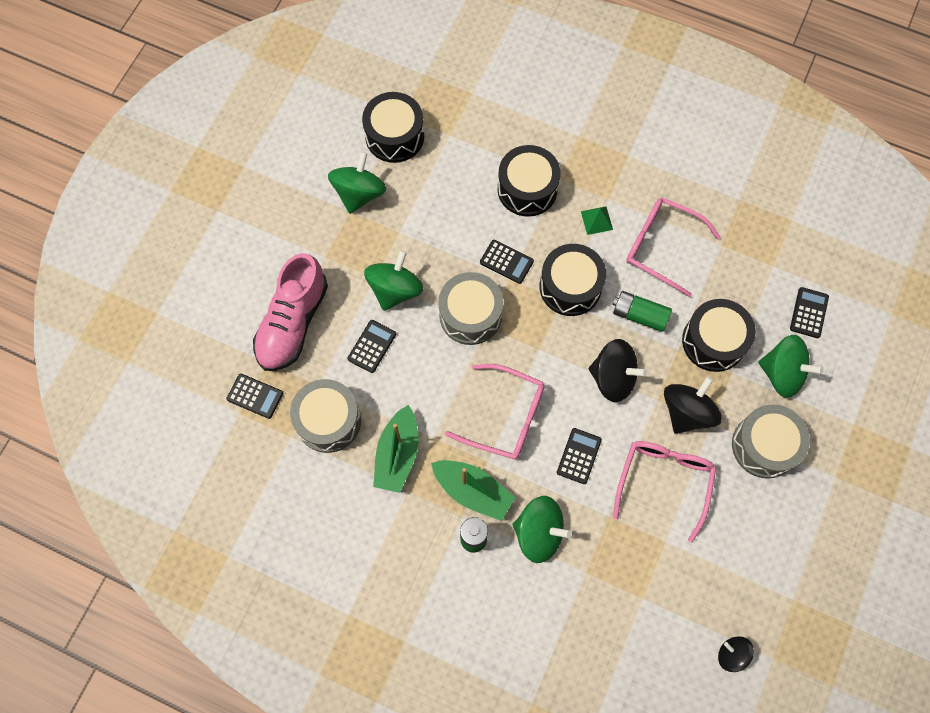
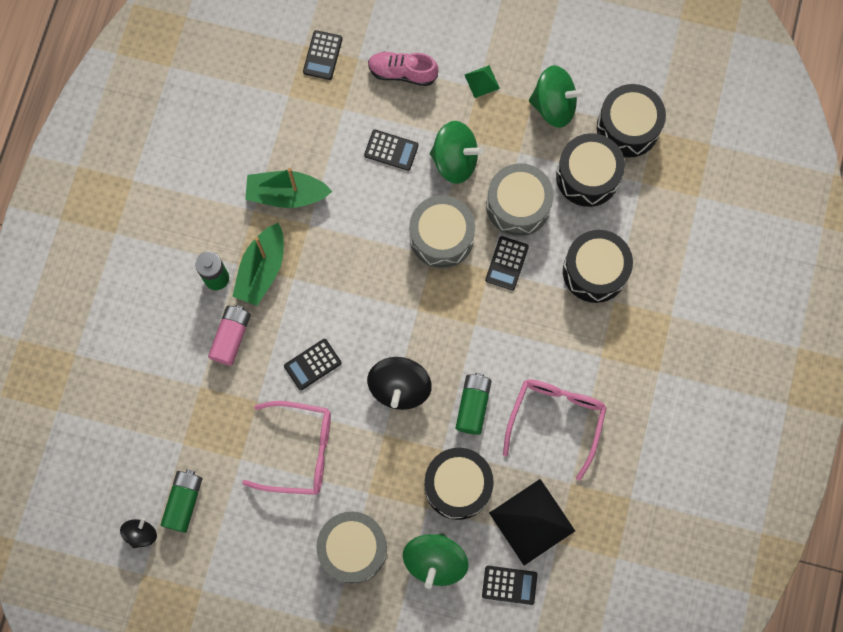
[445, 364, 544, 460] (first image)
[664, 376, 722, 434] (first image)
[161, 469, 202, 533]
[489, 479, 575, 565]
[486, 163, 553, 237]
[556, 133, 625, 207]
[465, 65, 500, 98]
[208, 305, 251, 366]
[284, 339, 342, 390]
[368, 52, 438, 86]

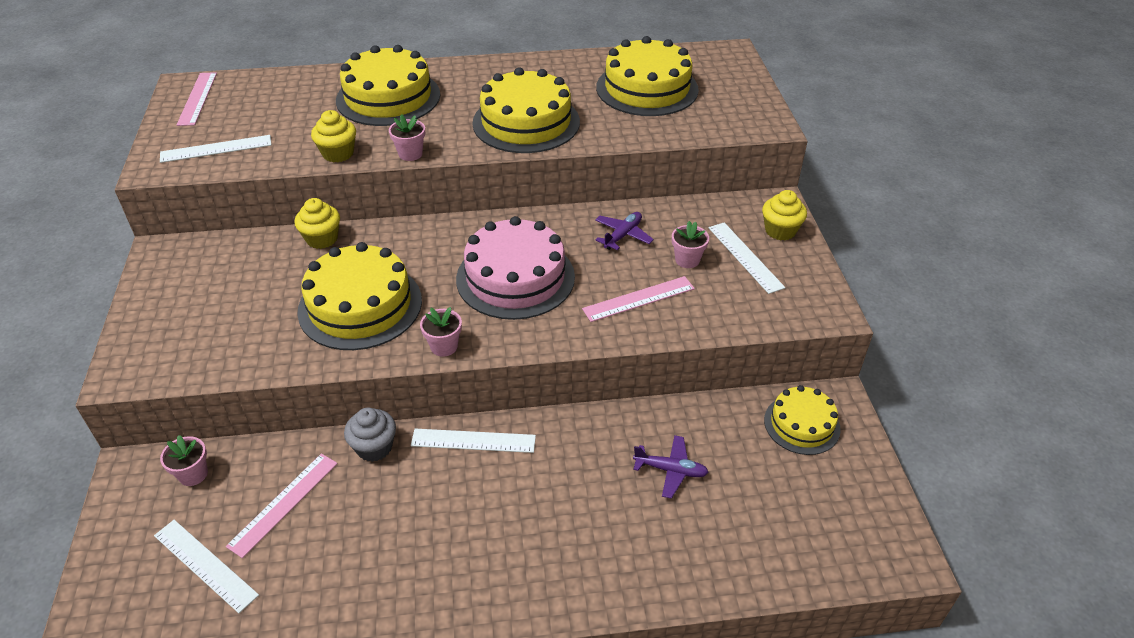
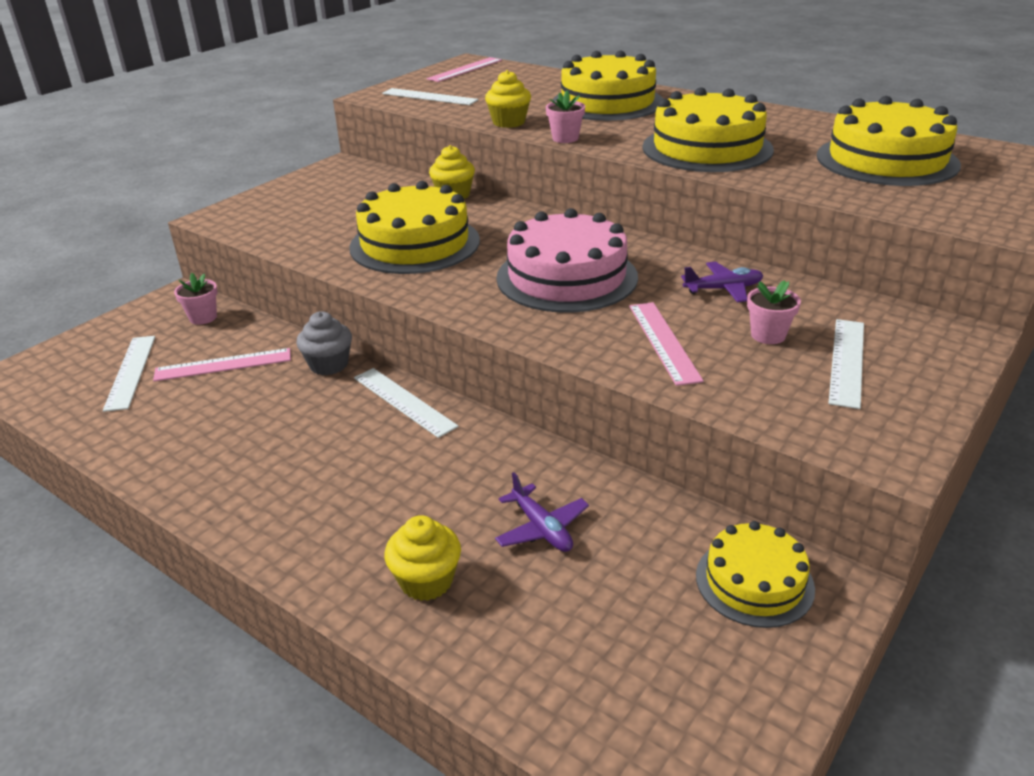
[420, 307, 462, 357] (first image)
[384, 515, 461, 601]
[629, 302, 704, 386]

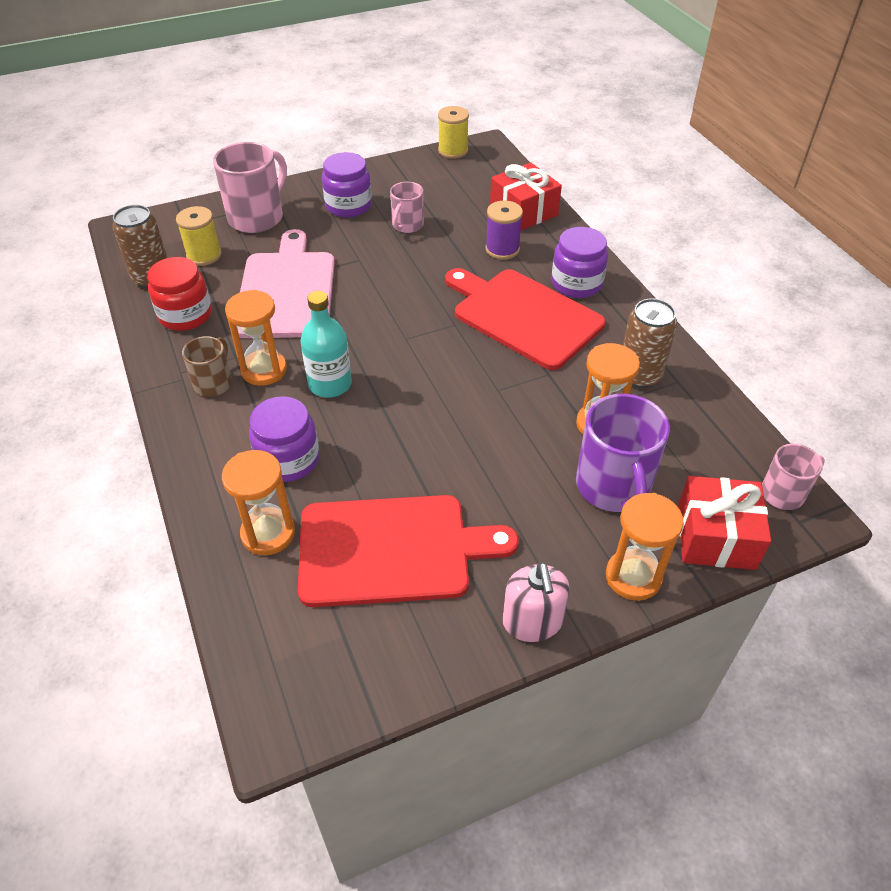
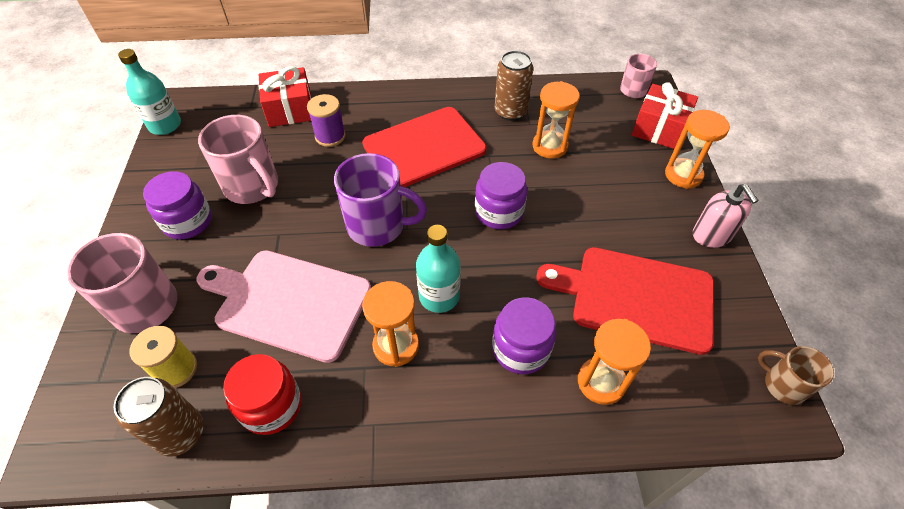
[758, 346, 834, 405]
[475, 162, 527, 229]
[334, 153, 427, 247]
[118, 49, 181, 135]
[536, 247, 714, 355]
[693, 184, 759, 248]
[198, 115, 278, 204]

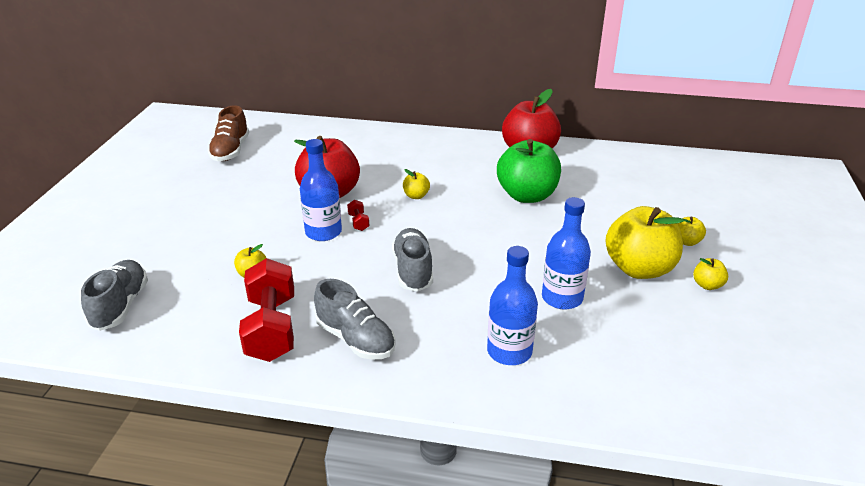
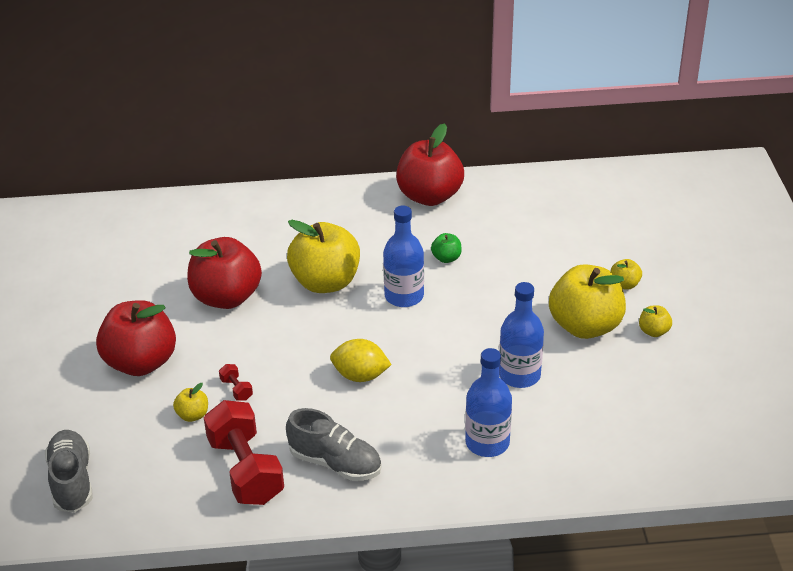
[208, 105, 249, 161] (first image)
[96, 300, 176, 376]
[383, 205, 424, 307]
[219, 364, 253, 401]
[330, 339, 392, 382]
[287, 220, 360, 293]
[431, 233, 462, 263]

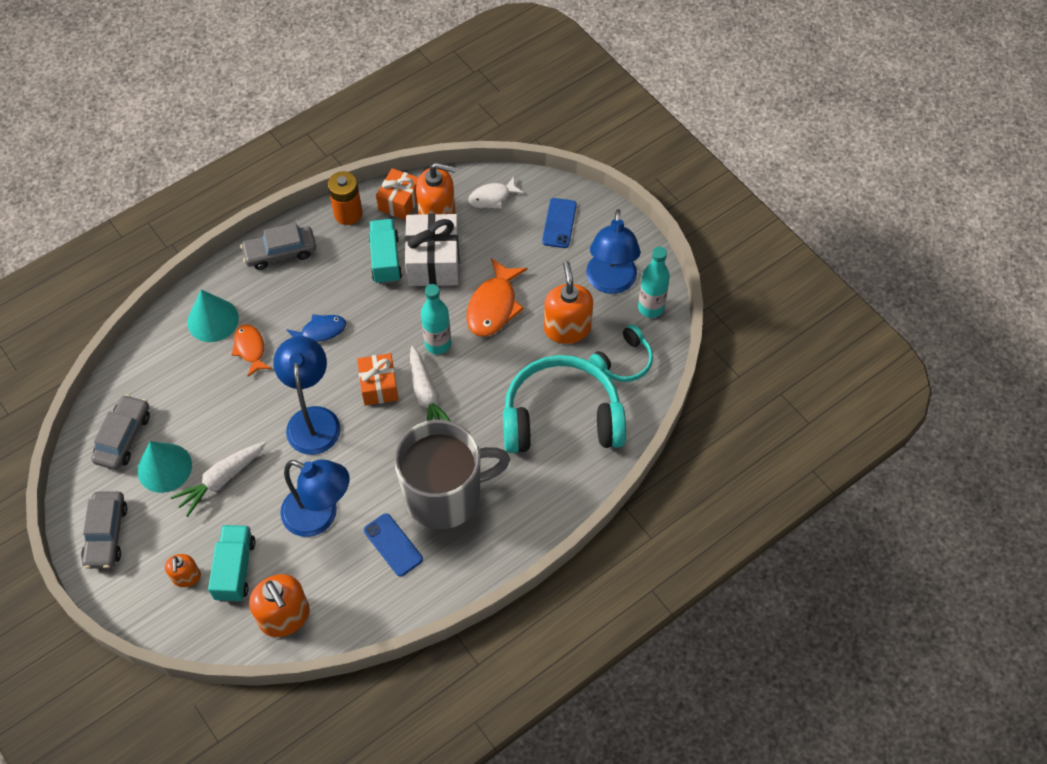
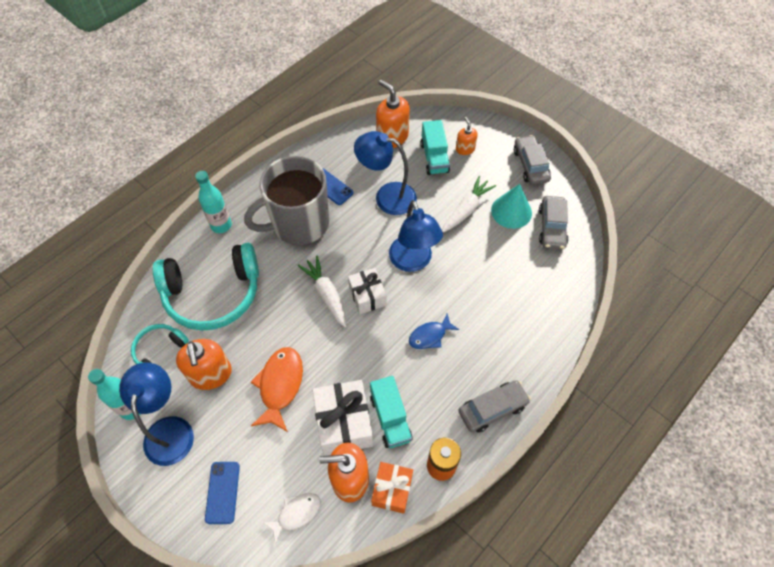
[187, 290, 239, 342] (first image)
[231, 324, 272, 377] (first image)
[195, 171, 232, 233]
[348, 268, 386, 314]

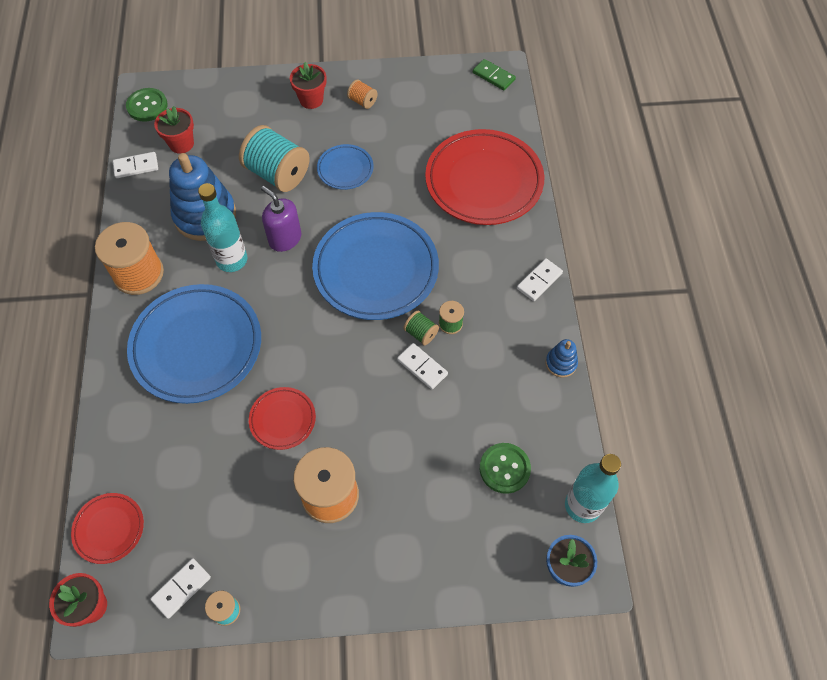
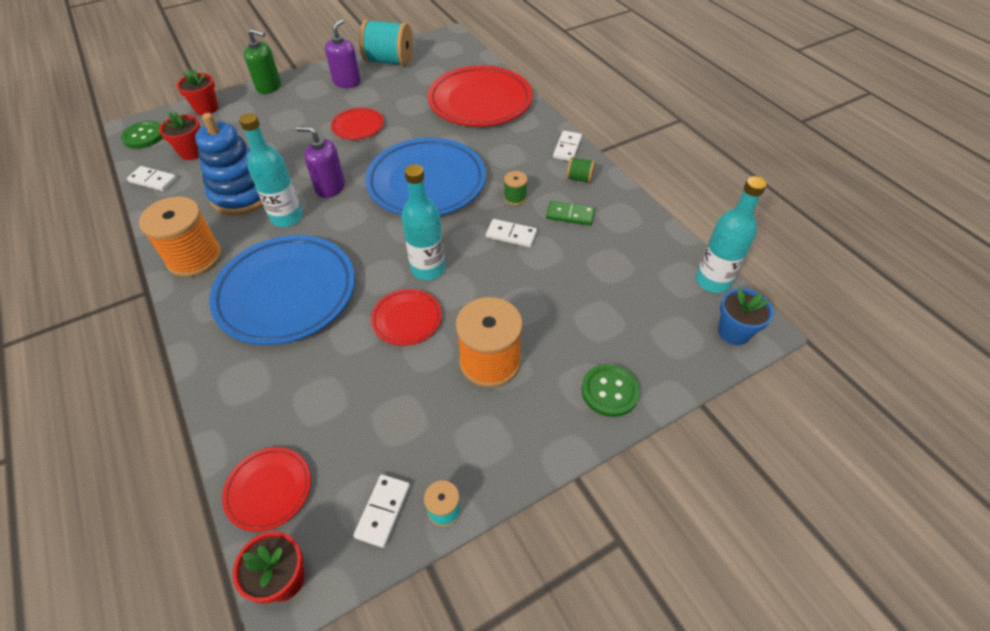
[546, 339, 578, 378] (first image)
[244, 29, 281, 94]
[401, 164, 445, 280]
[359, 19, 413, 66]
[177, 69, 218, 115]
[566, 157, 595, 183]
[546, 201, 595, 226]
[582, 364, 640, 417]
[325, 19, 361, 88]
[331, 108, 384, 140]
[127, 166, 177, 191]

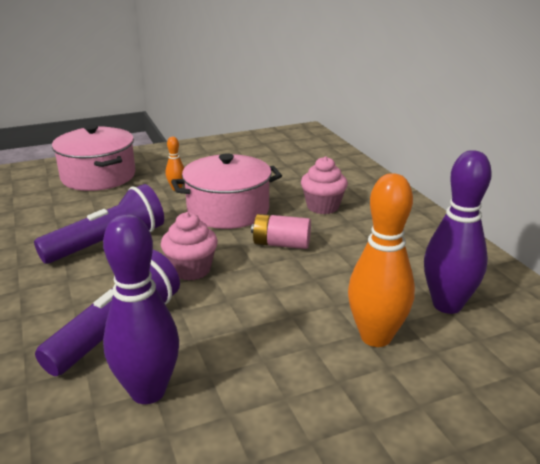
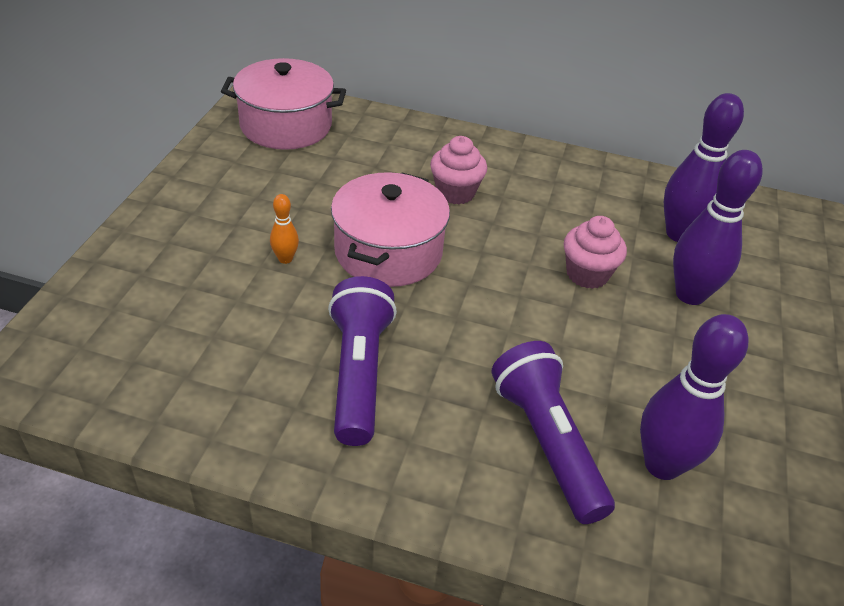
[251, 214, 311, 249] (first image)
[221, 58, 346, 150]
[564, 216, 627, 289]
[673, 150, 763, 305]

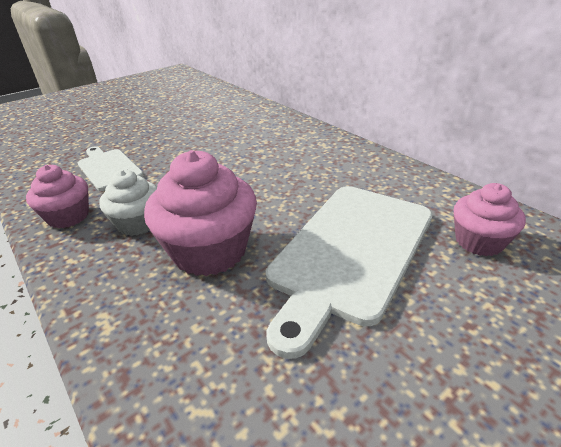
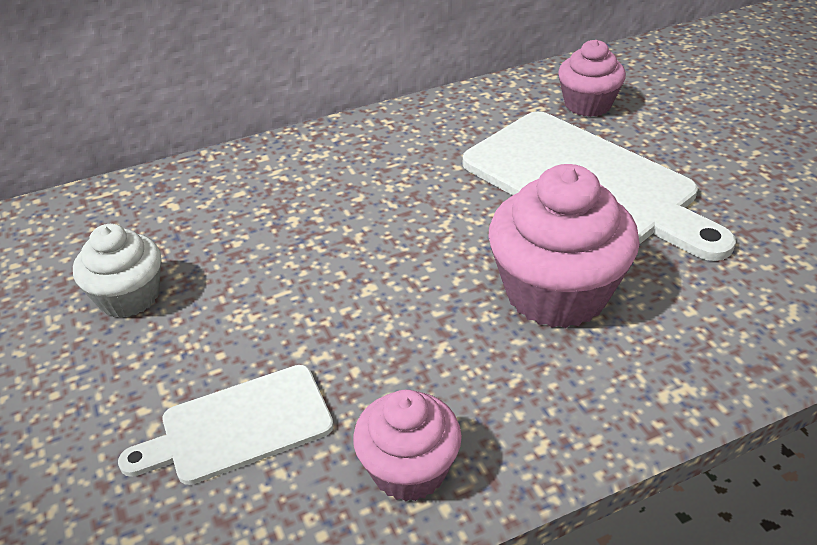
[73, 224, 161, 318]

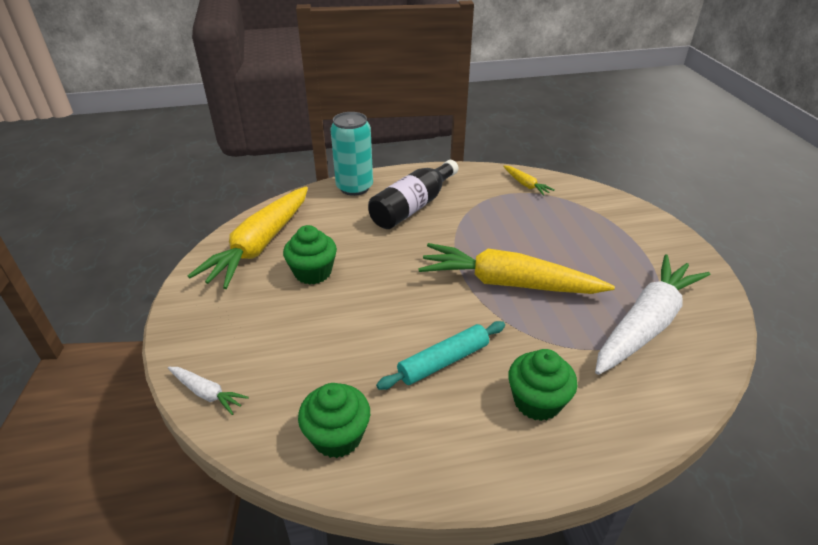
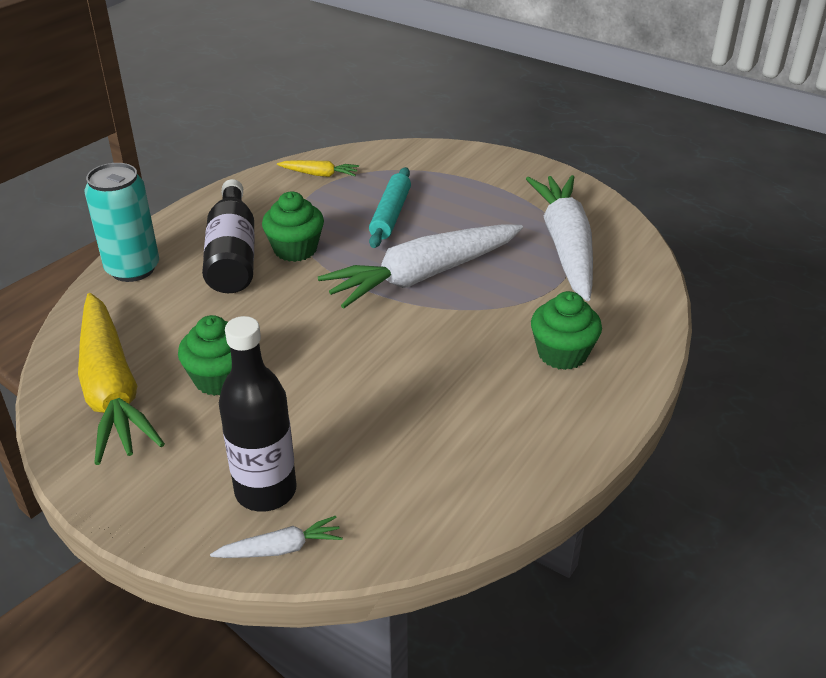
[219, 316, 297, 512]
[262, 191, 324, 262]
[369, 167, 411, 248]
[318, 224, 523, 309]

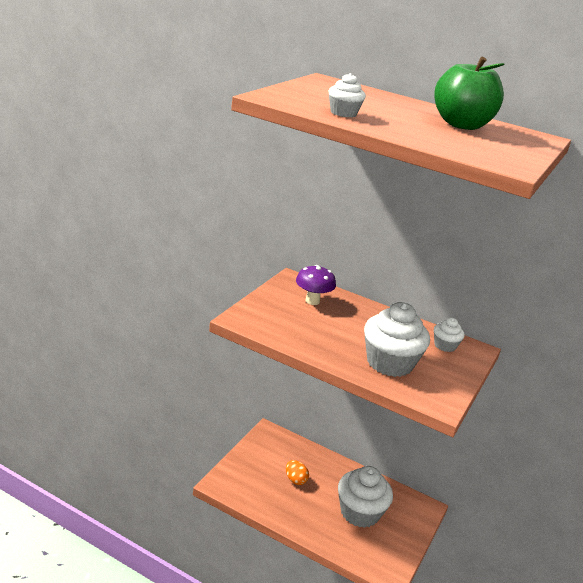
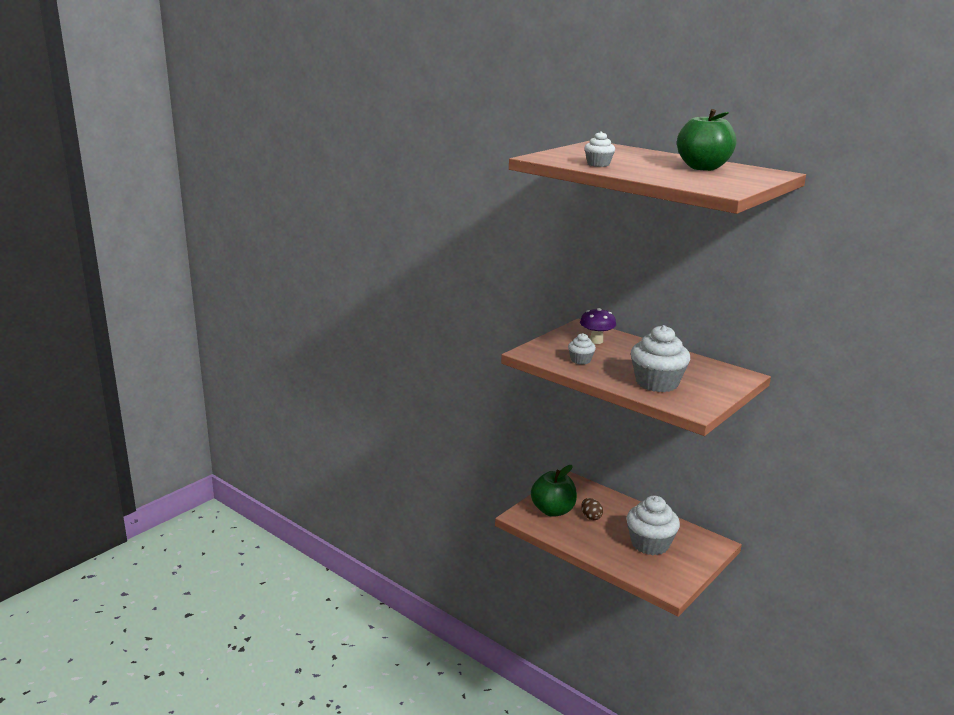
[531, 465, 577, 517]
[568, 333, 596, 365]
[581, 498, 603, 520]

